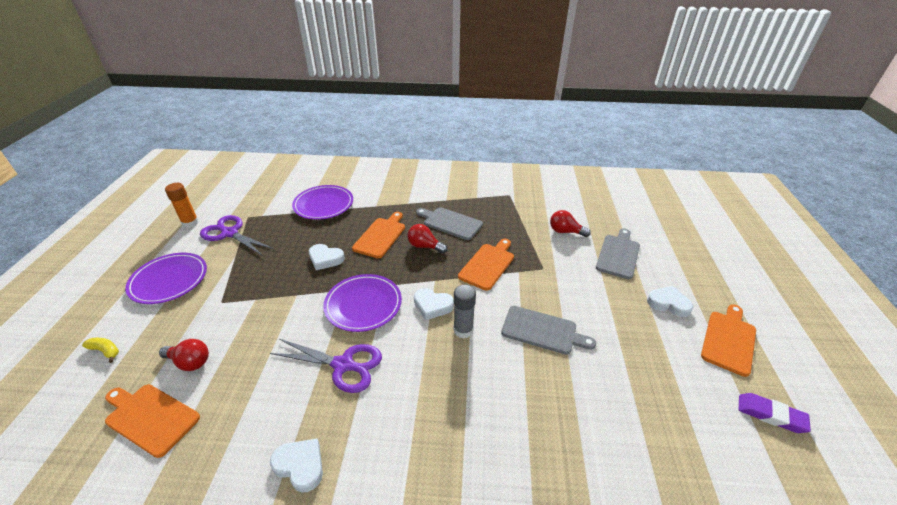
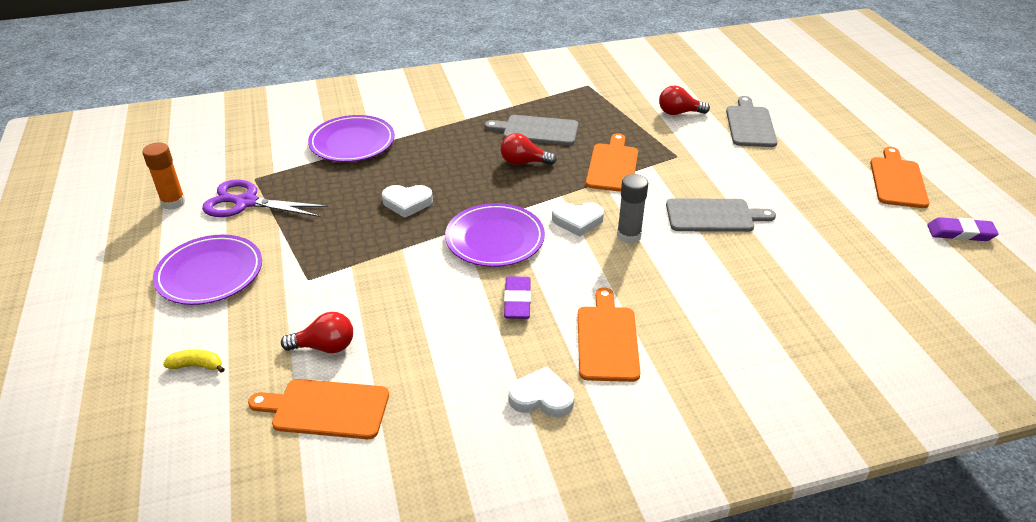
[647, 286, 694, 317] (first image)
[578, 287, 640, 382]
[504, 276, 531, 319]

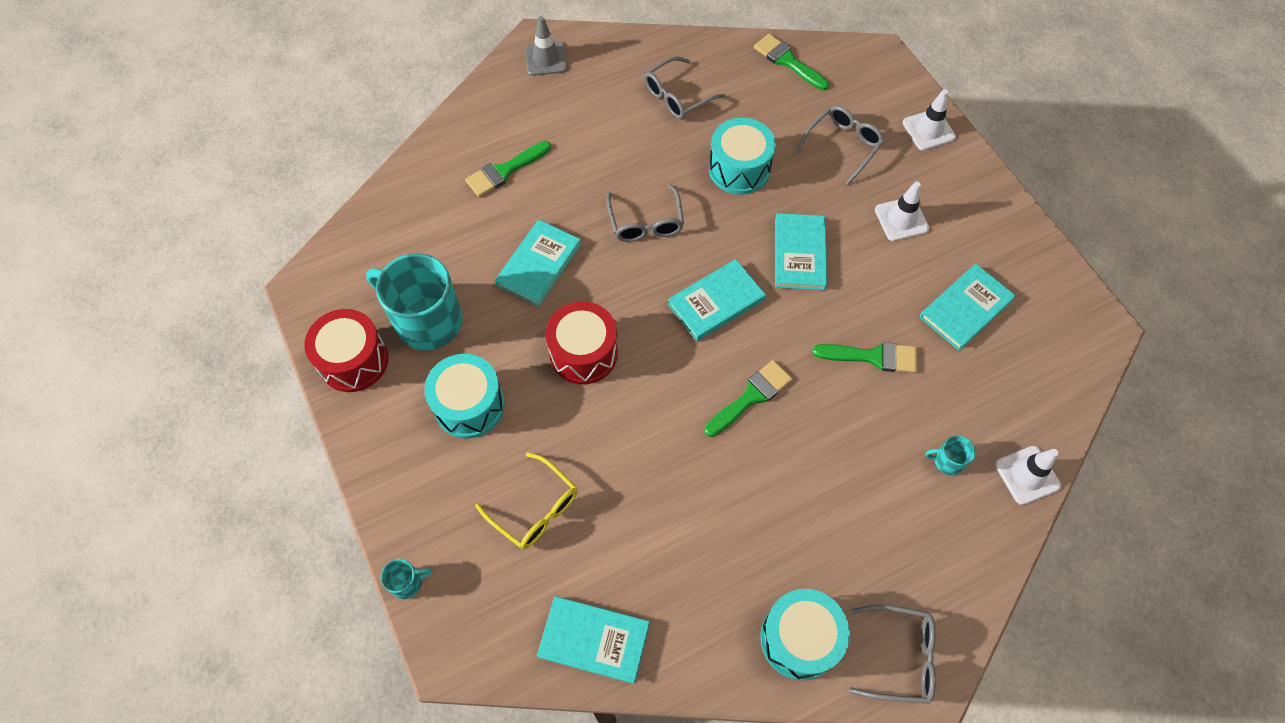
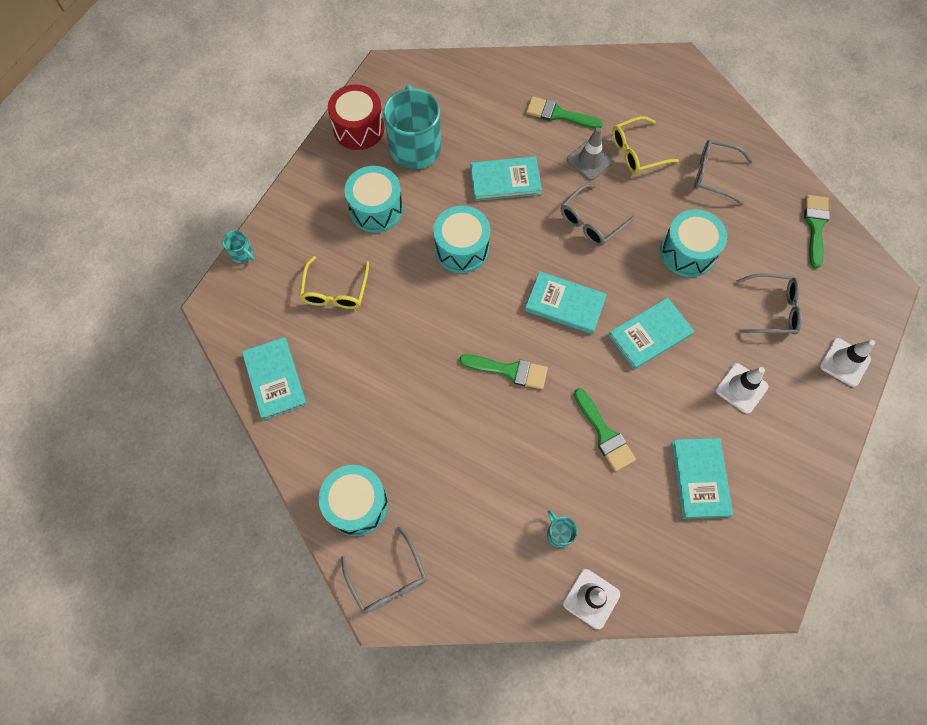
[612, 116, 679, 174]
[567, 127, 614, 180]
[433, 206, 490, 273]
[672, 438, 733, 519]

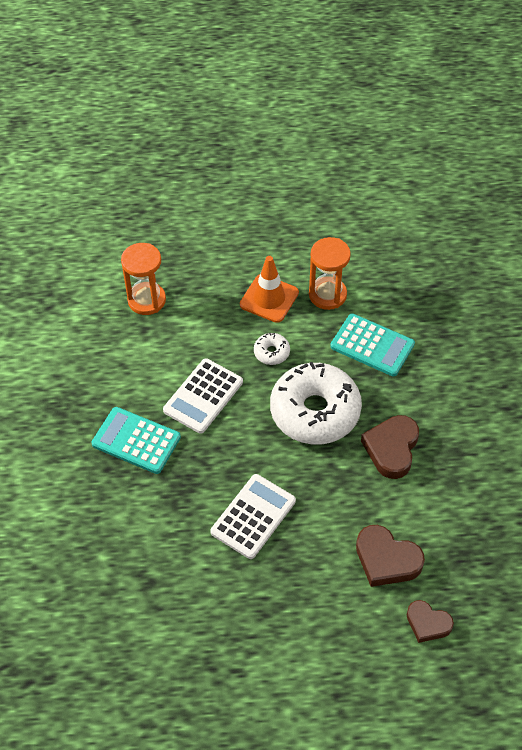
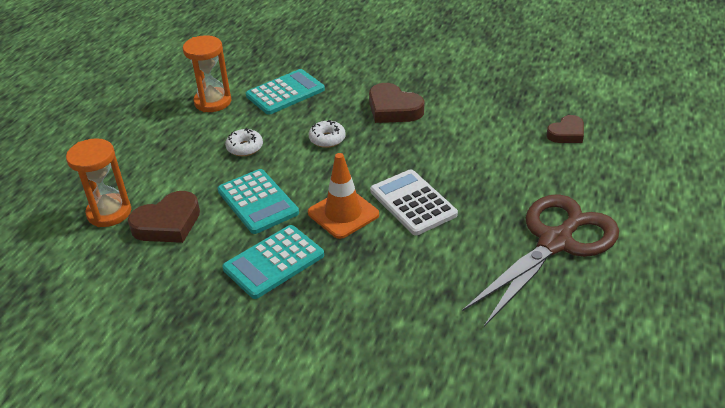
[462, 194, 619, 327]
[308, 153, 379, 239]
[128, 191, 200, 243]
[217, 169, 299, 234]
[309, 120, 346, 148]

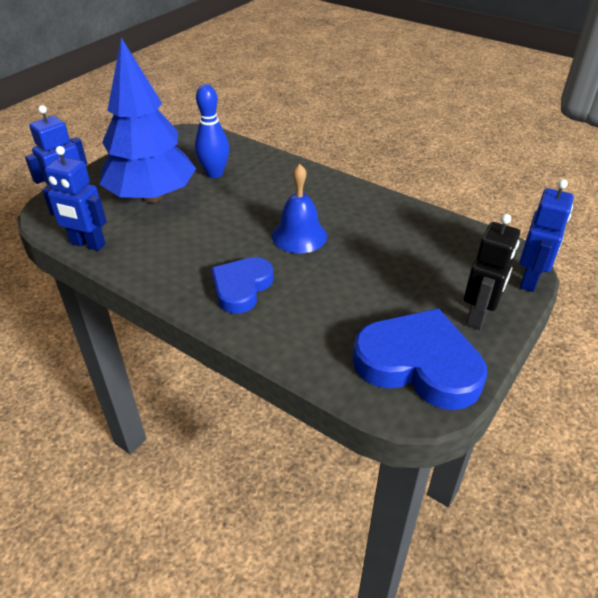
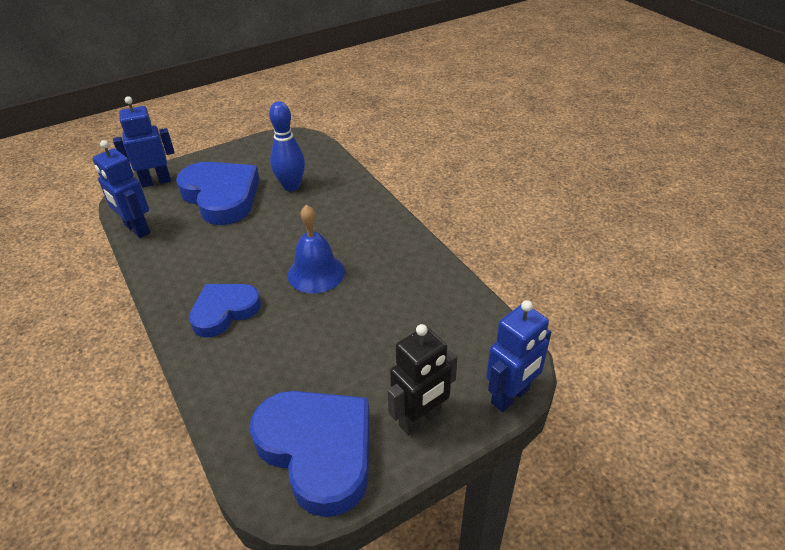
[176, 162, 260, 225]

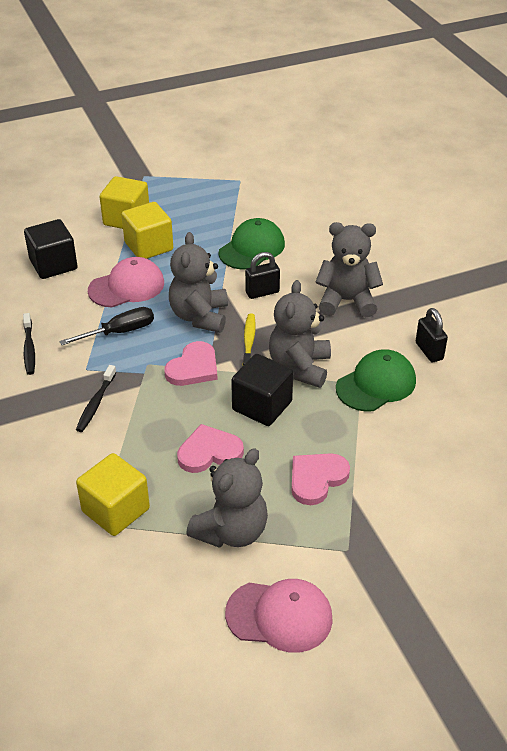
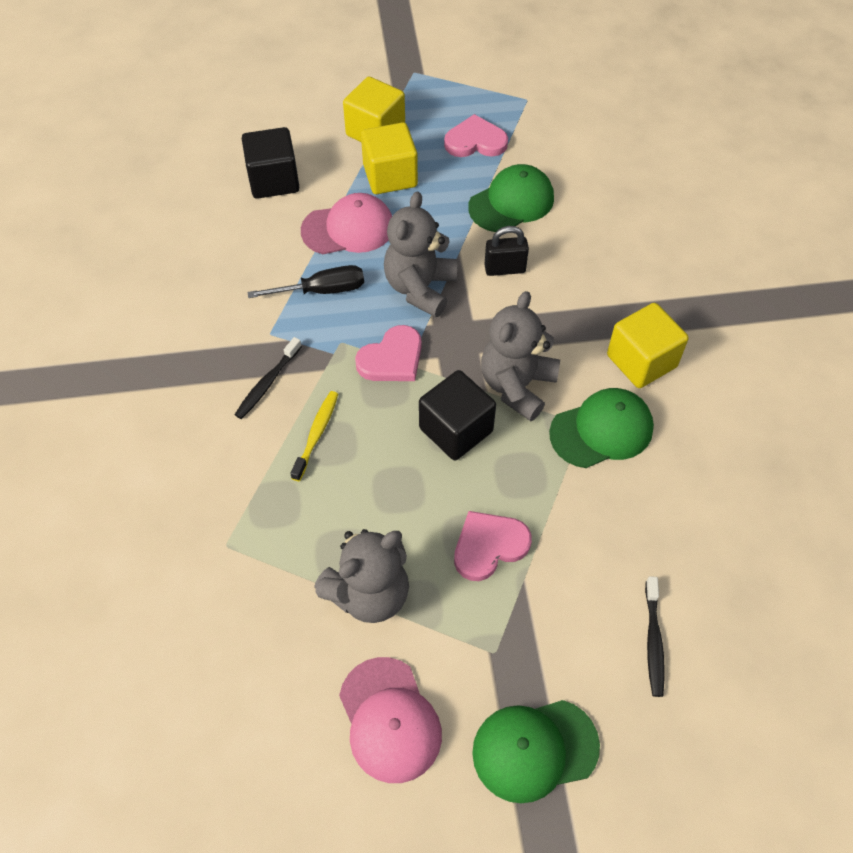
[315, 222, 383, 318] (first image)
[416, 308, 448, 362] (first image)
[472, 700, 600, 803]
[645, 576, 665, 697]
[607, 303, 689, 388]
[444, 114, 508, 157]
[290, 391, 338, 481]
[339, 657, 442, 783]

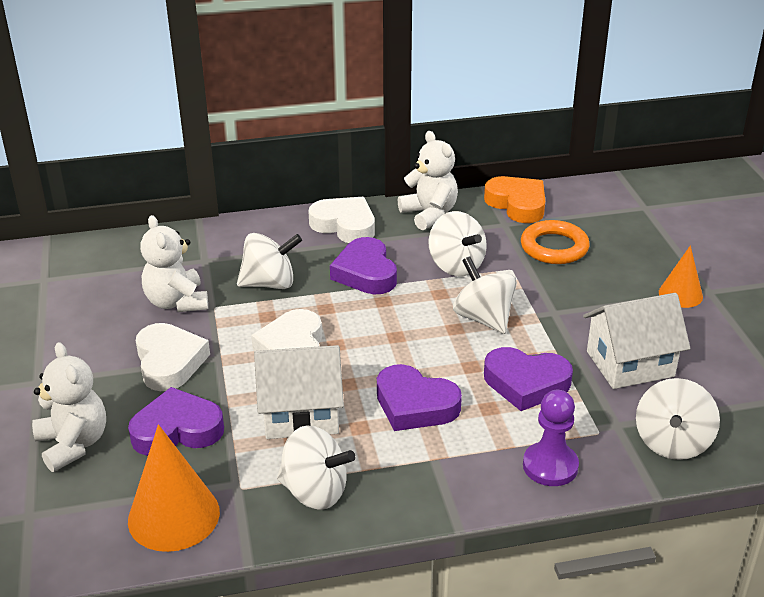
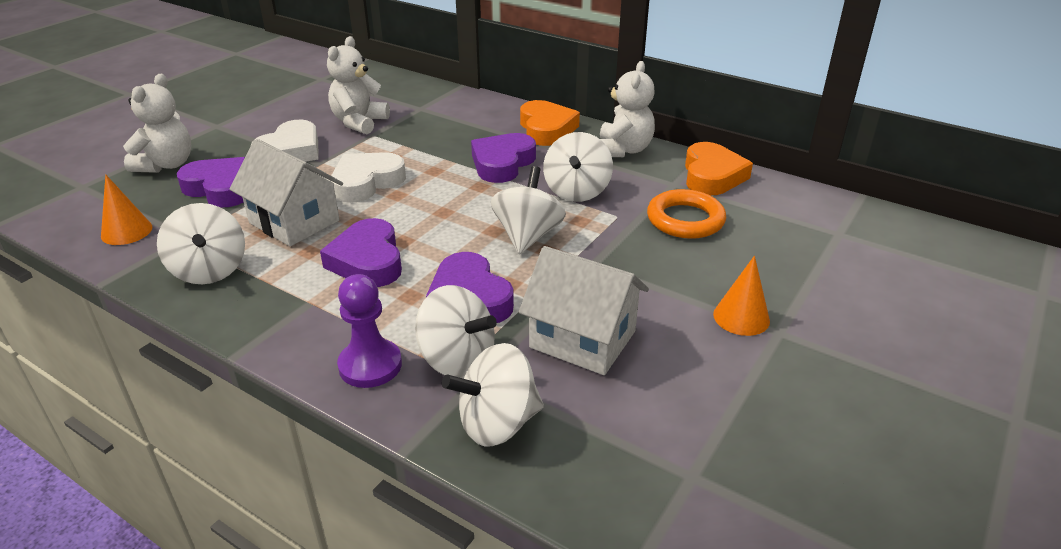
[415, 285, 497, 378]
[520, 100, 580, 146]
[101, 174, 152, 245]

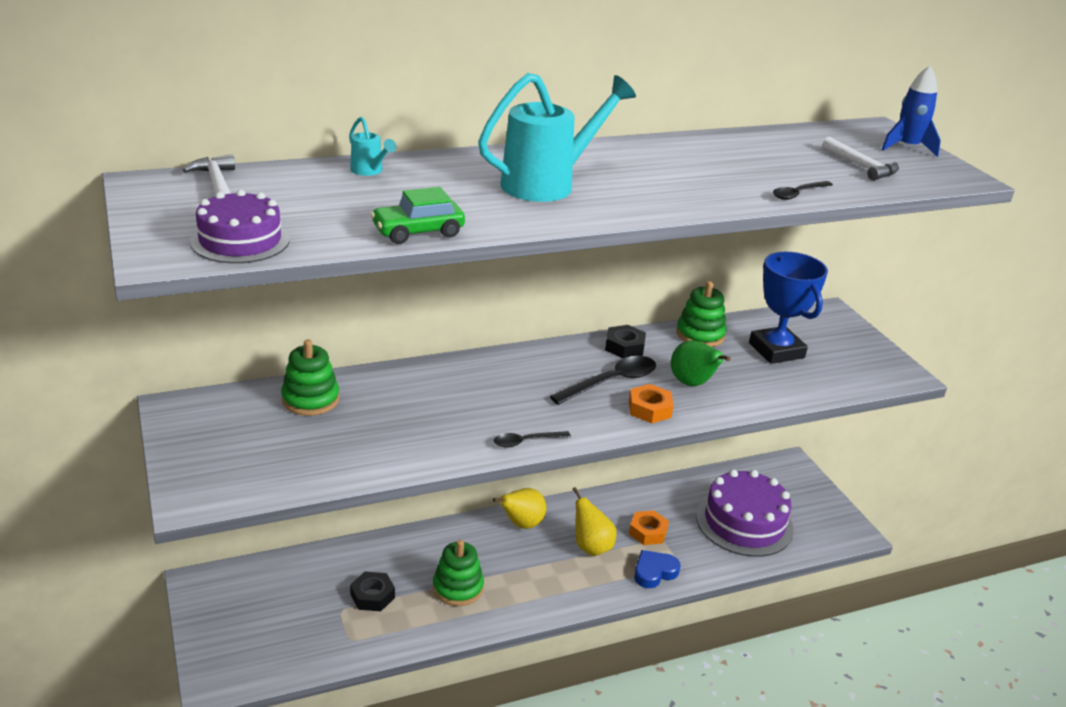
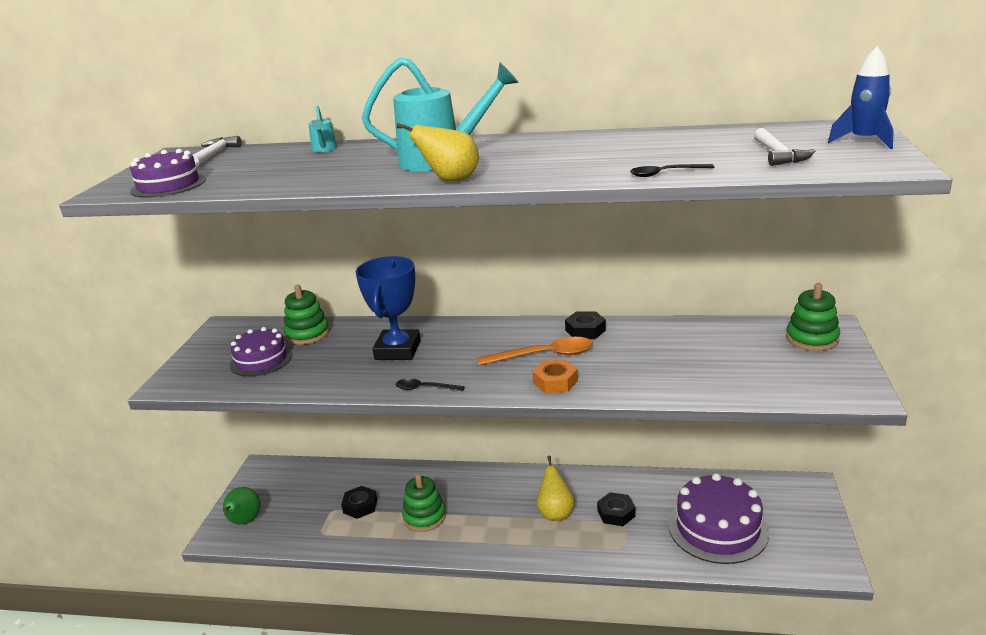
[371, 187, 465, 244] (first image)
[634, 550, 681, 588] (first image)
[230, 327, 293, 377]
[397, 123, 479, 181]
[223, 487, 260, 525]
[786, 283, 840, 351]
[356, 256, 421, 360]
[478, 337, 593, 365]
[597, 492, 635, 526]

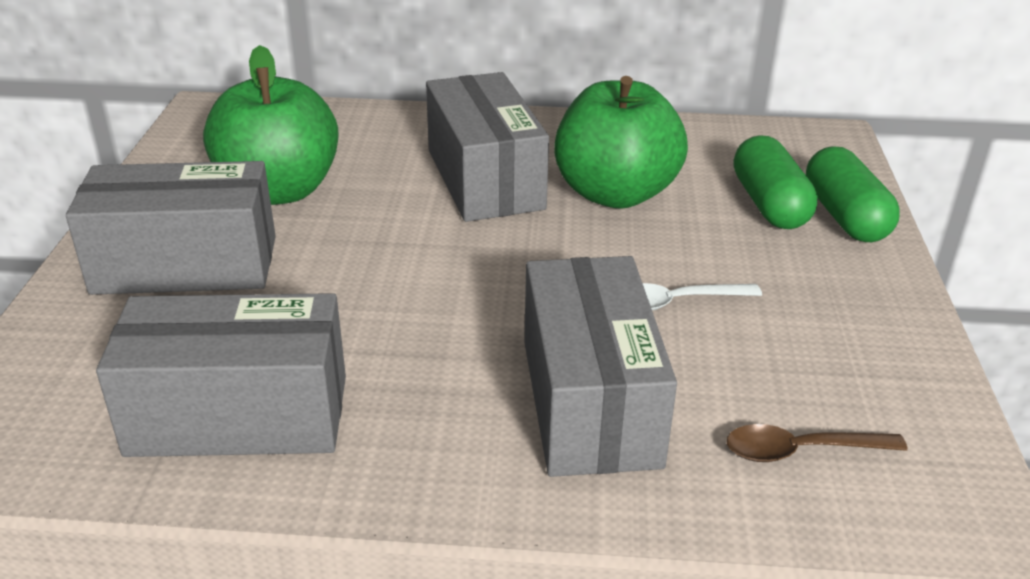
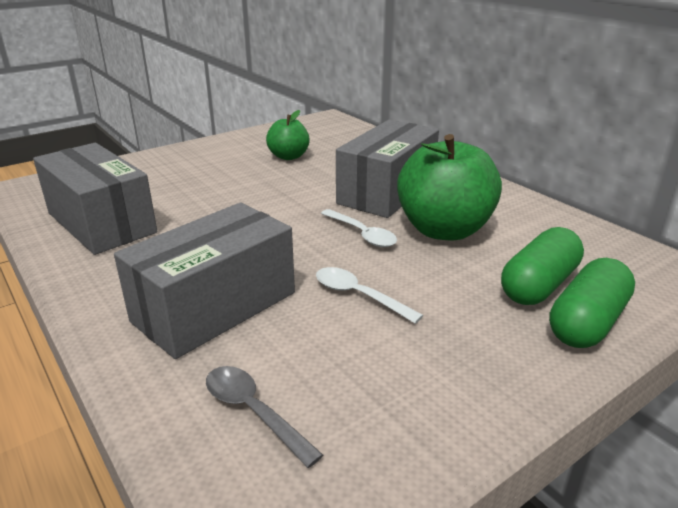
[66, 161, 276, 295] (first image)
[321, 209, 397, 247]
[206, 366, 323, 468]
[266, 110, 310, 160]

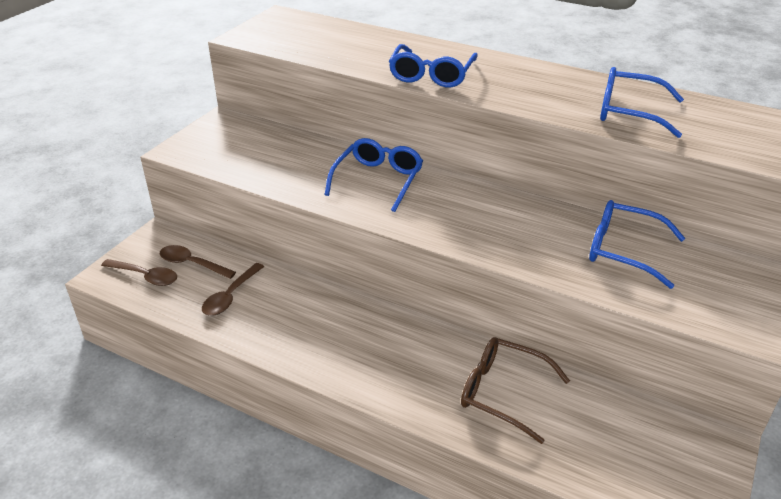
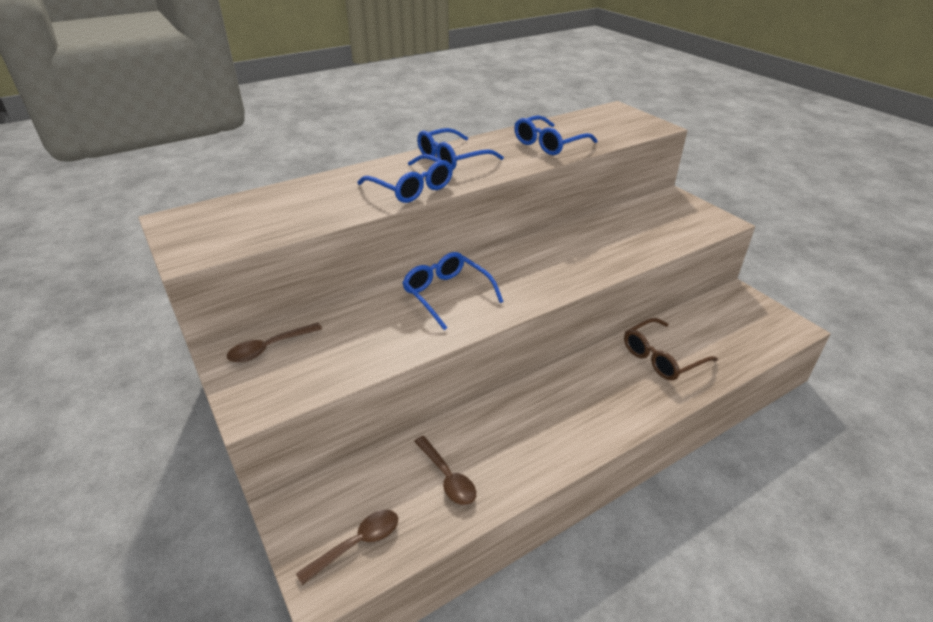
[227, 323, 322, 362]
[417, 128, 504, 170]

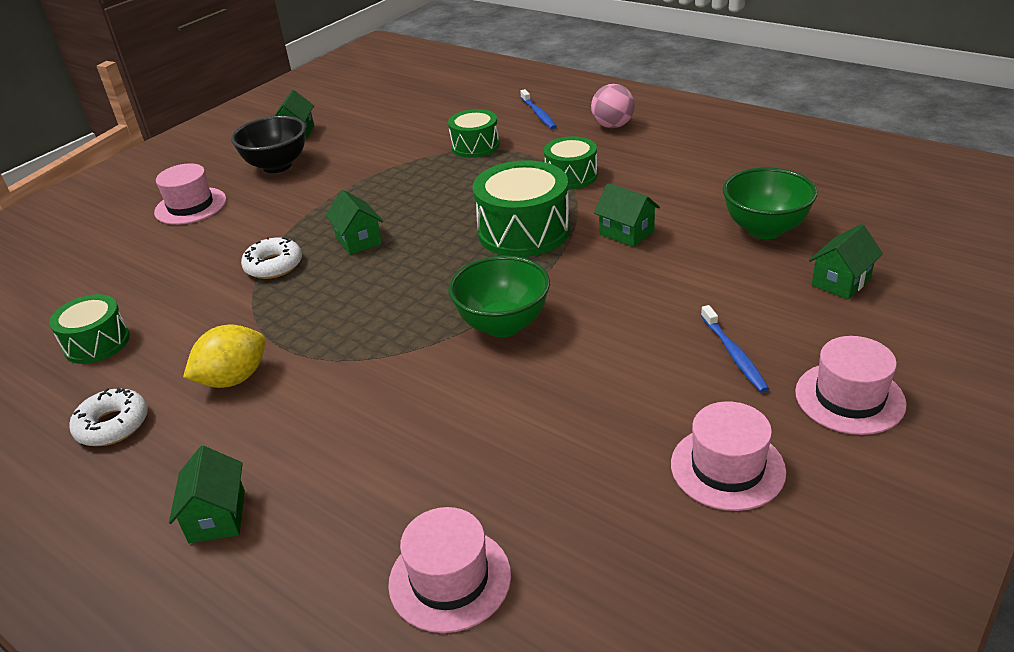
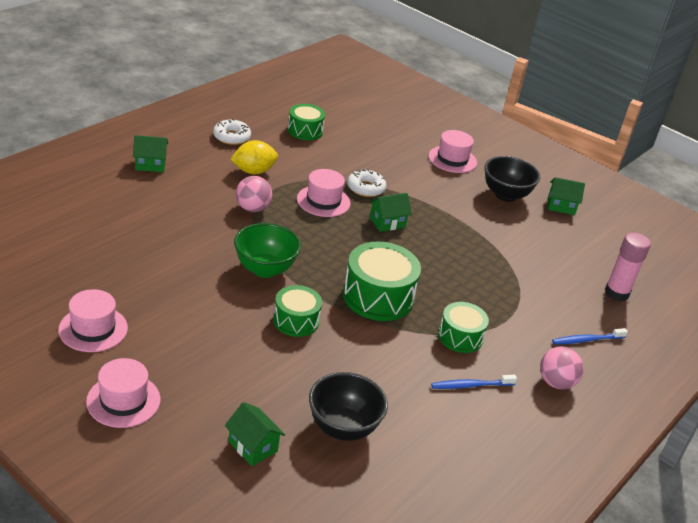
[594, 183, 660, 247] (first image)
[236, 176, 272, 212]
[605, 233, 651, 301]
[297, 169, 351, 217]
[273, 285, 322, 337]
[431, 375, 517, 389]
[309, 372, 388, 441]
[230, 140, 278, 174]

